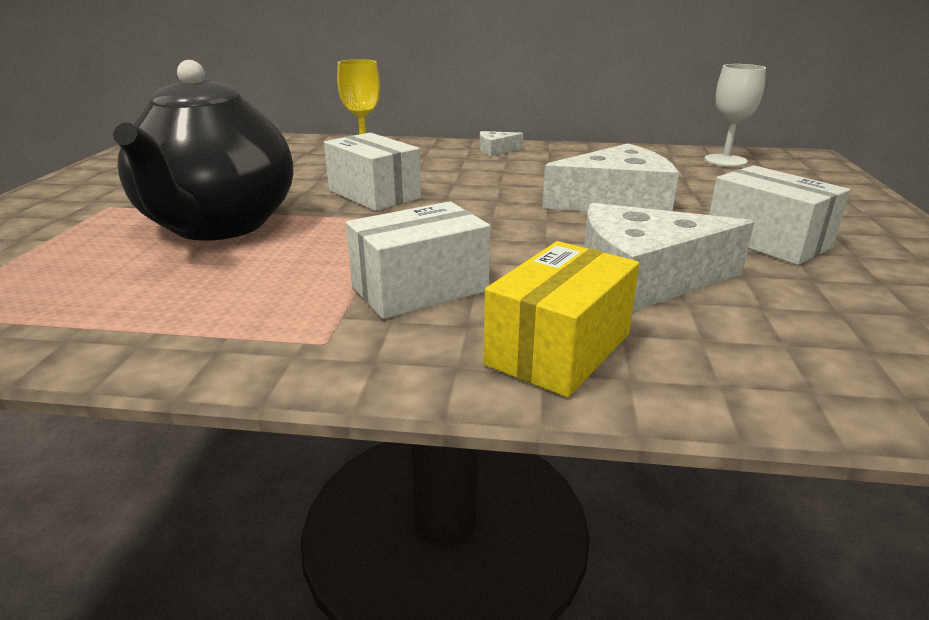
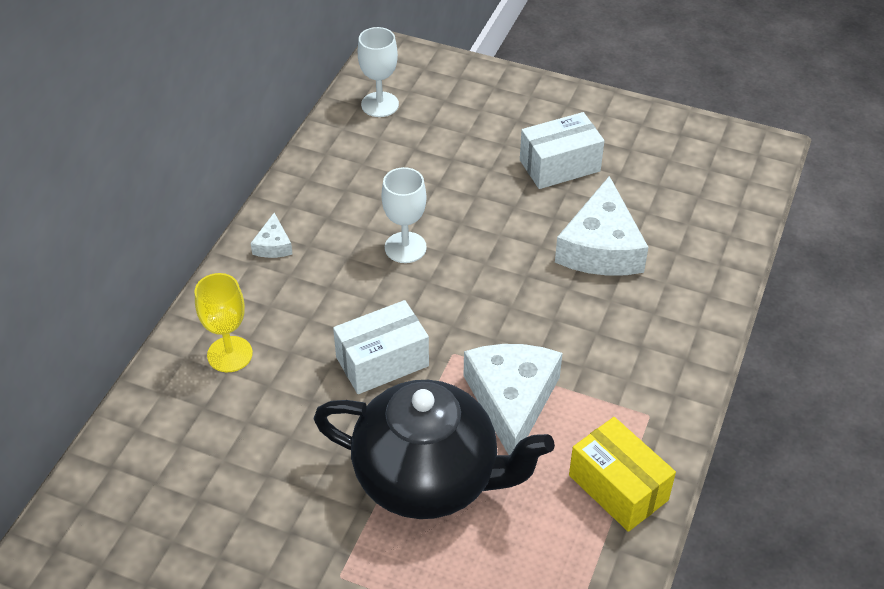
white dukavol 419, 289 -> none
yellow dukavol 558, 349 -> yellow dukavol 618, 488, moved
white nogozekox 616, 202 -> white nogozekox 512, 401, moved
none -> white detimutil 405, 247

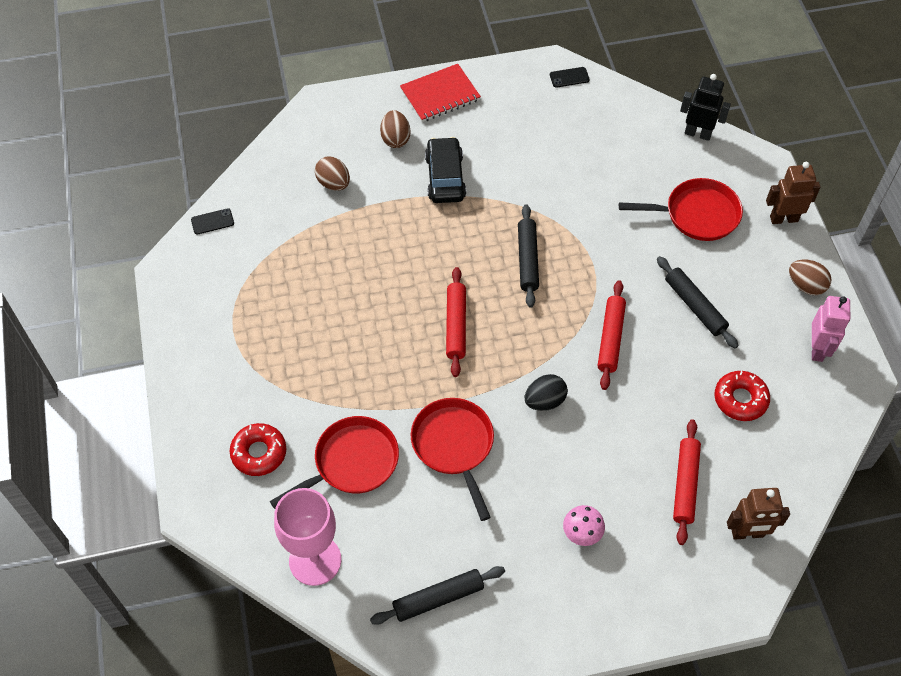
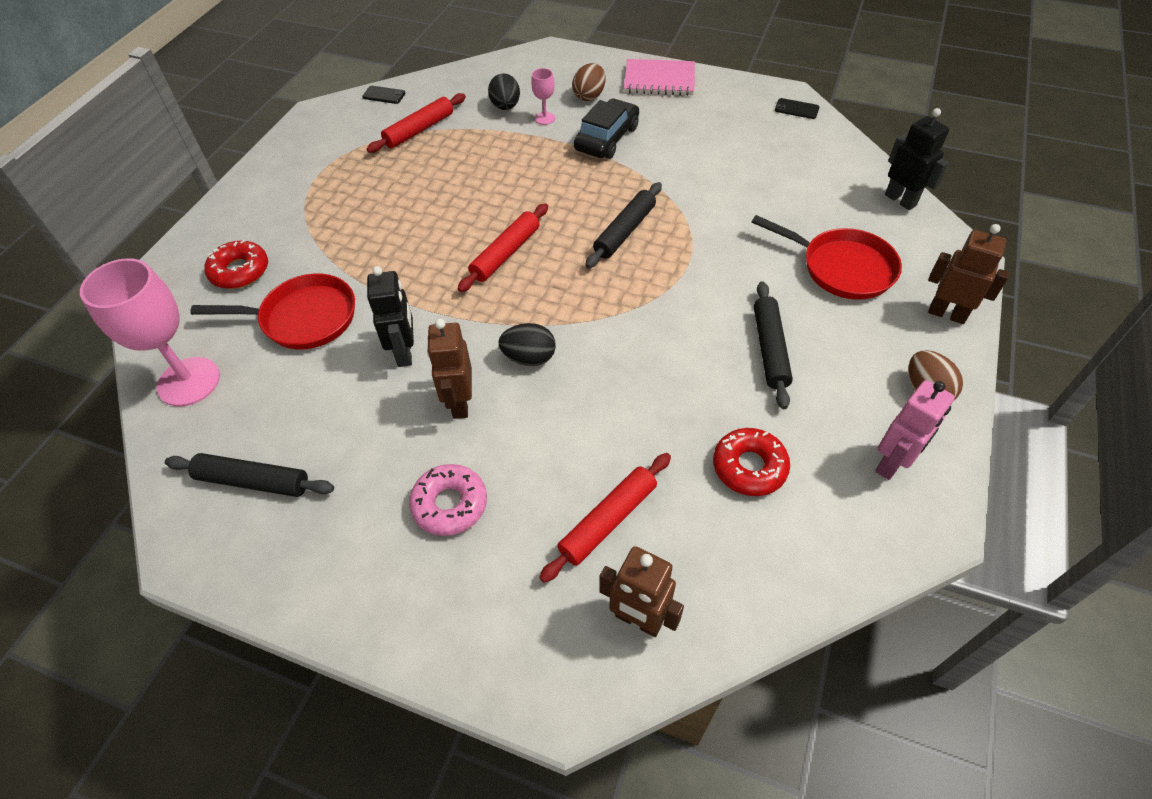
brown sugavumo 333, 183 -> black sugavumo 505, 107
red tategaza 440, 95 -> pink tategaza 659, 80
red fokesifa 454, 446 -> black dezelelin 405, 352
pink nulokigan 582, 533 -> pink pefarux 450, 504
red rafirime 610, 338 -> red rafirime 419, 130, moved
none -> brown dezelelin 459, 403
none -> pink detimutil 545, 118

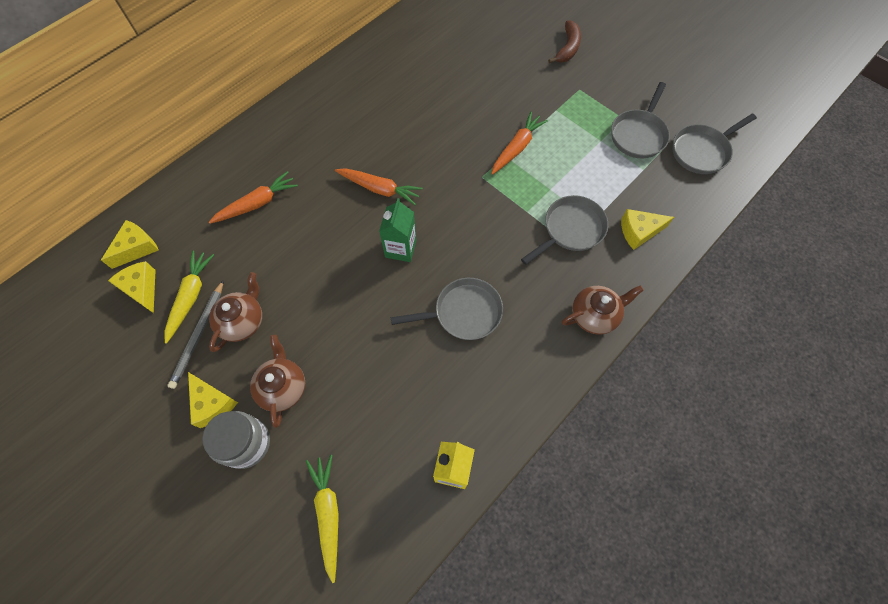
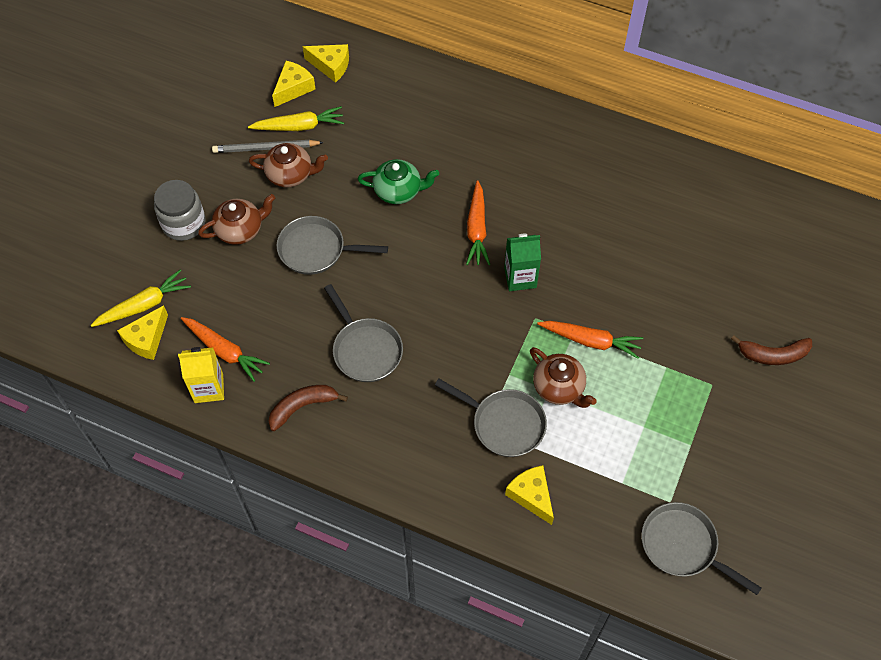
yellow nogozekox 212, 403 -> yellow nogozekox 147, 339, moved
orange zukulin 257, 203 -> orange zukulin 225, 351, moved
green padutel 400, 248 -> green padutel 520, 277, moved
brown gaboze 595, 315 -> brown gaboze 559, 387, moved
grey fokesifa 638, 134 -> grey fokesifa 316, 250, moved
none -> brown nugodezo 302, 407
none -> green gaboze 398, 191

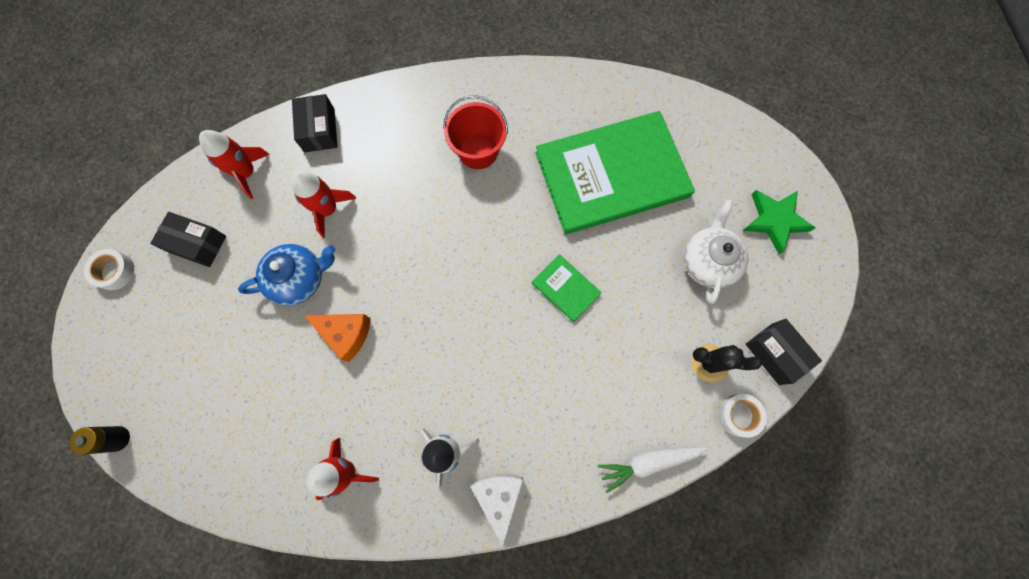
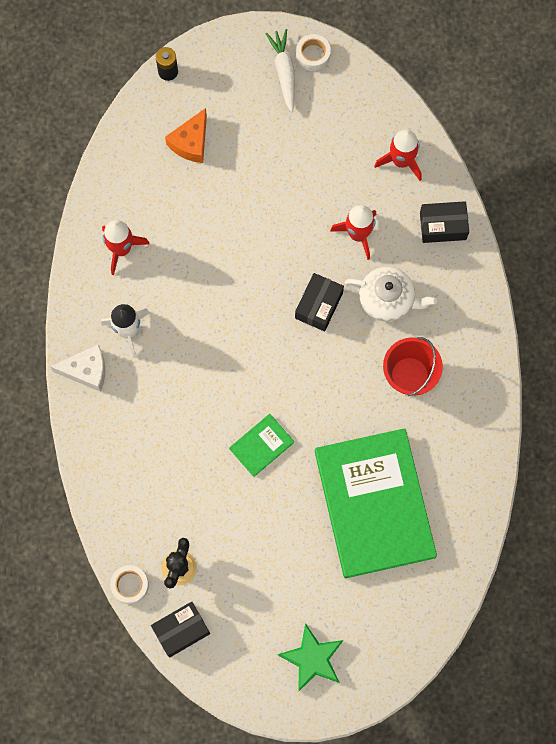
black dukavol 197, 244 -> black dukavol 319, 305, moved
blue gaboze 299, 279 -> none
orange nogozekox 346, 334 -> orange nogozekox 191, 142, moved
white zukulin 648, 462 -> white zukulin 284, 72, moved
white gaboze 708, 261 -> white gaboze 387, 300, moved

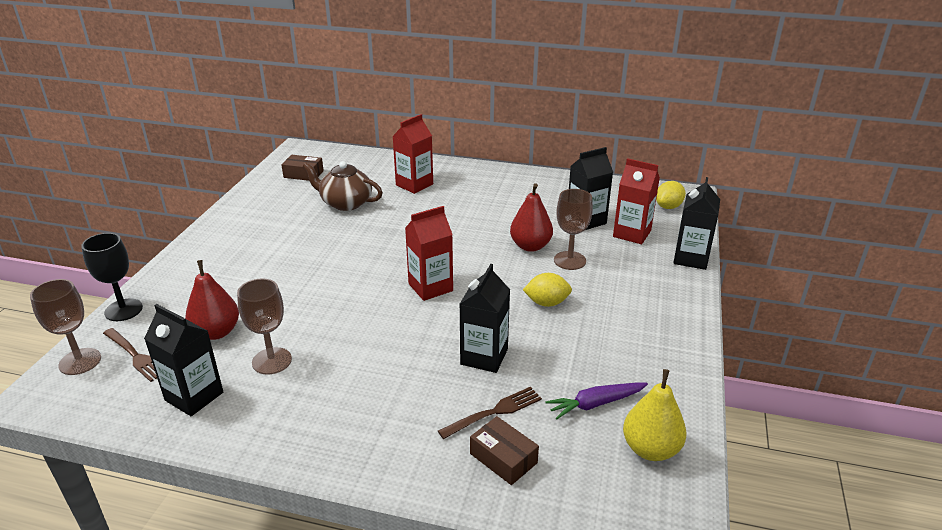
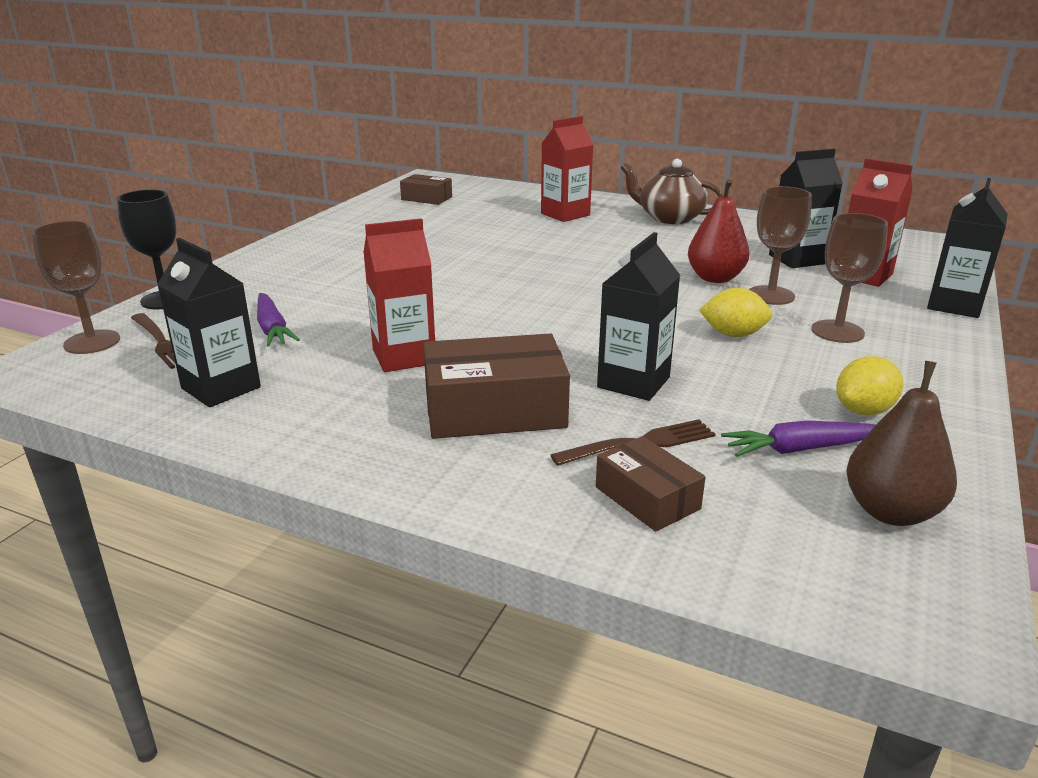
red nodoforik 216, 332 -> purple zukulin 272, 329
brown detimutil 272, 361 -> brown detimutil 837, 331, moved
brown gaboze 345, 203 -> brown gaboze 669, 218, moved
red padutel 430, 287 -> red padutel 404, 357, moved
yellow nodoforik 650, 449 -> brown nodoforik 891, 512
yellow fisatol 668, 207 -> yellow fisatol 864, 411, moved
none -> brown dukavol 494, 410

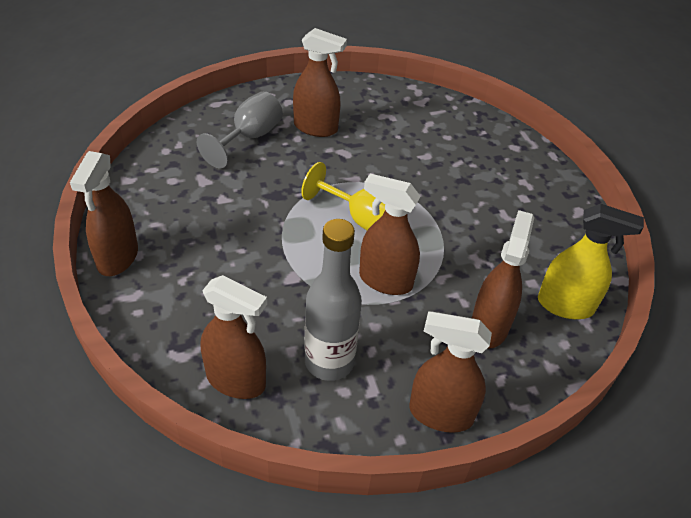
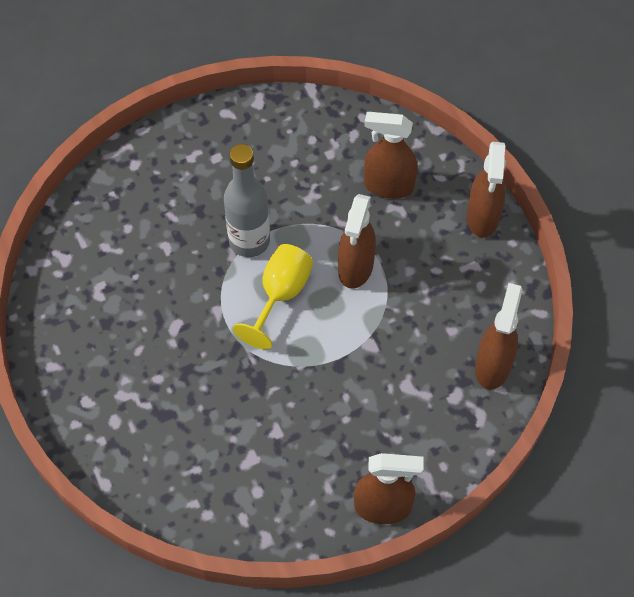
grey detimutil 249, 137 -> none
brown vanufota 316, 128 -> none
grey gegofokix 329, 362 -> grey gegofokix 249, 241, moved
yellow vanufota 565, 305 -> none

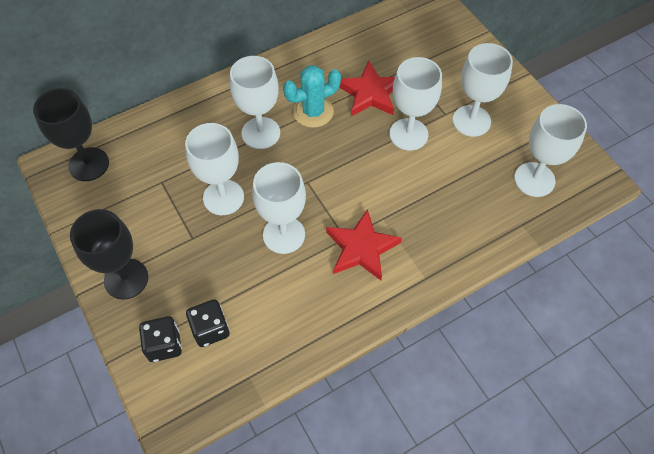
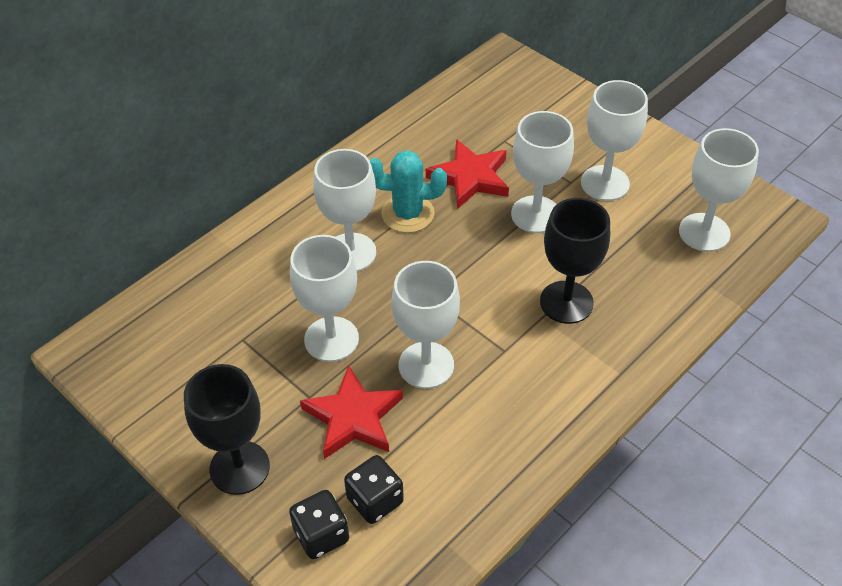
black detimutil 89, 164 -> black detimutil 566, 302, moved
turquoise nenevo 313, 112 -> turquoise nenevo 408, 214, 45 degrees clockwise
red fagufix 361, 248 -> red fagufix 353, 417, moved

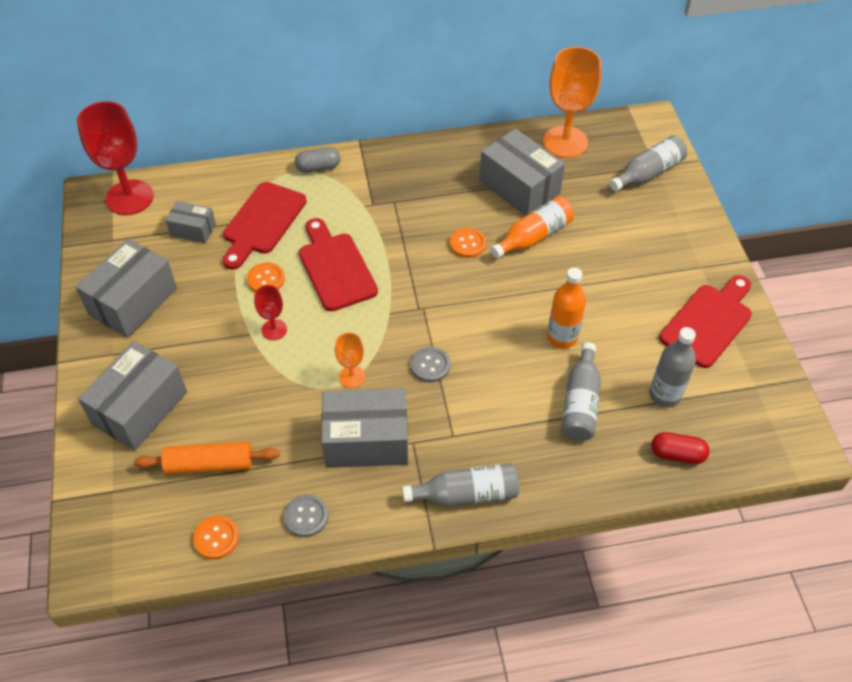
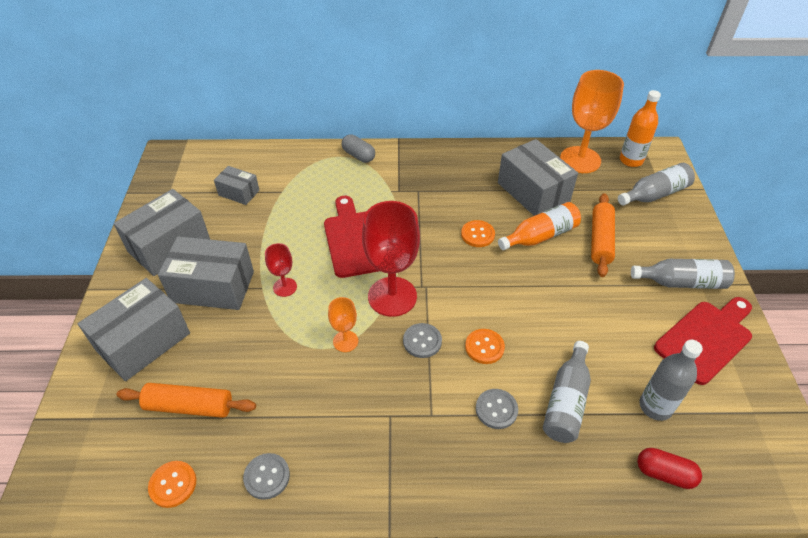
red detimutil 129, 197 -> red detimutil 392, 296, moved
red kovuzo 262, 222 -> none
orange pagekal 266, 279 -> orange pagekal 484, 347, moved
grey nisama 318, 167 -> grey nisama 358, 155, 45 degrees clockwise
grey dukavol 366, 440 -> grey dukavol 213, 287, moved
grey gegofokix 466, 494 -> grey gegofokix 681, 282, moved
orange gegofokix 562, 337 -> orange gegofokix 631, 160, moved
none -> grey pagekal 496, 409
none -> orange rafirime 600, 240

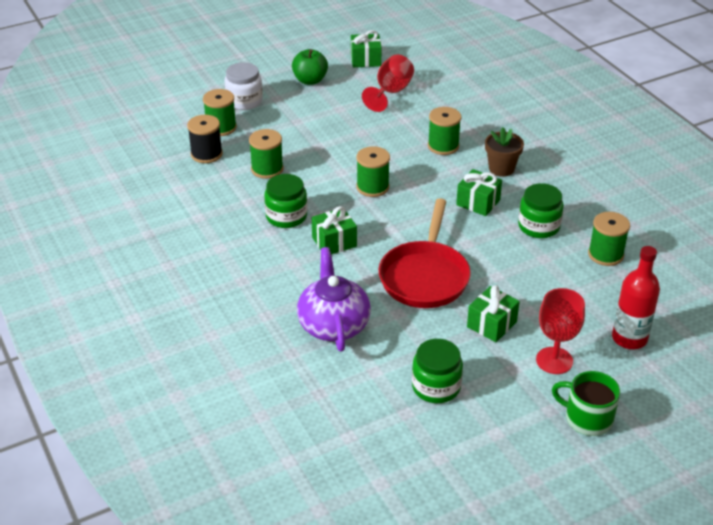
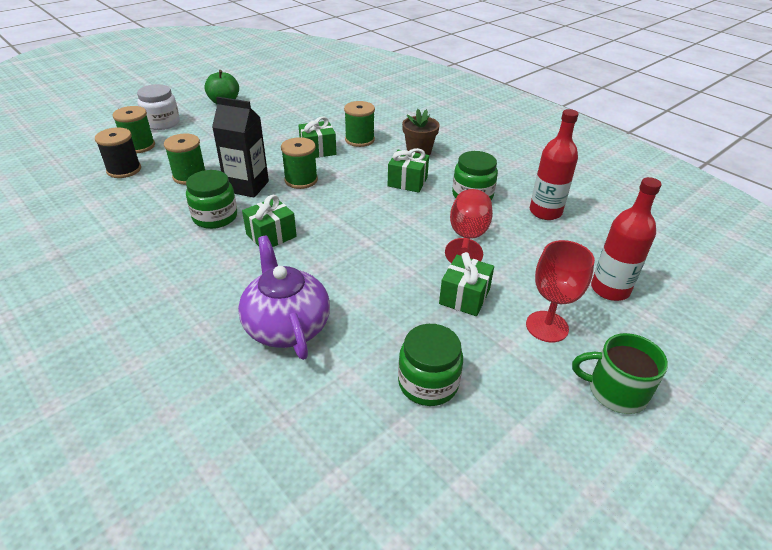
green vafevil 365, 60 -> green vafevil 318, 150, moved
red detimutil 390, 92 -> red detimutil 467, 237, moved
red fokesifa 425, 276 -> none
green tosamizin 605, 254 -> red gegofokix 545, 212
none -> black padutel 247, 186

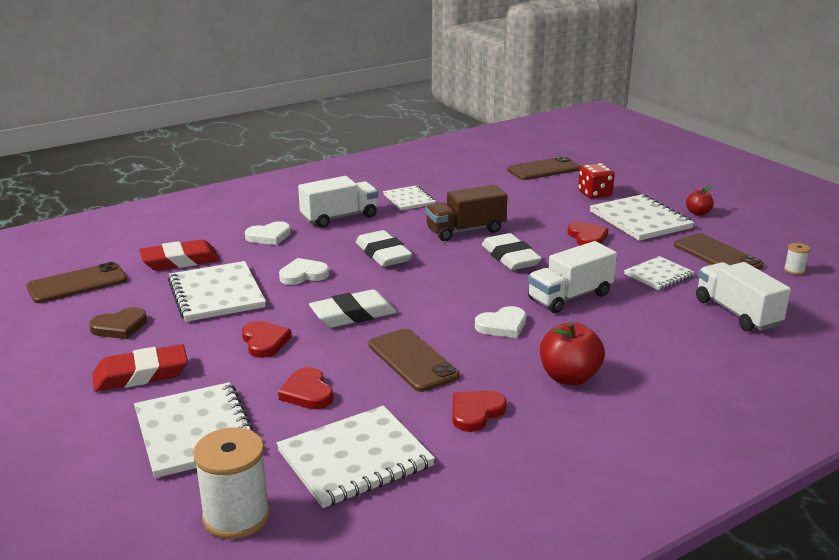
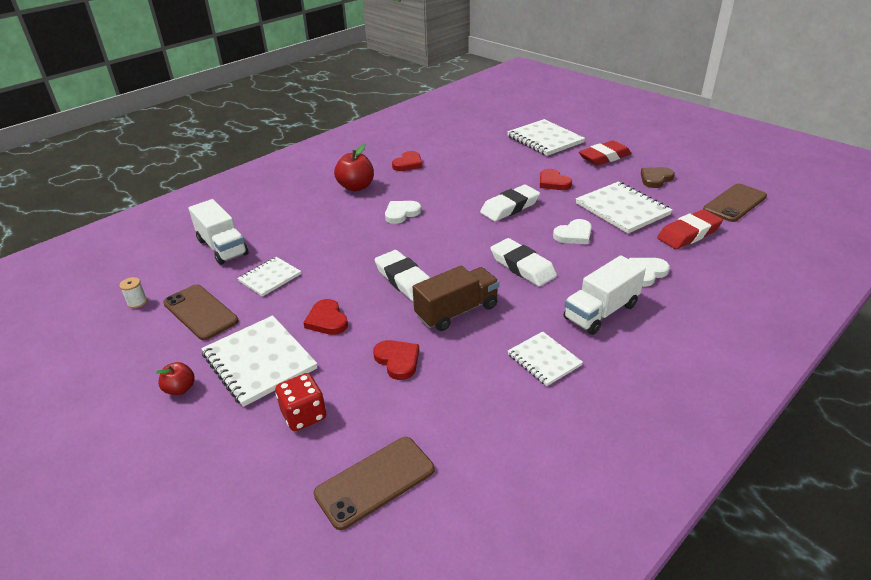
white tosamizin 236, 516 -> none
white tategaza 355, 459 -> none
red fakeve 307, 392 -> red fakeve 398, 360, moved
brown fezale 412, 360 -> none
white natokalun 570, 297 -> none

